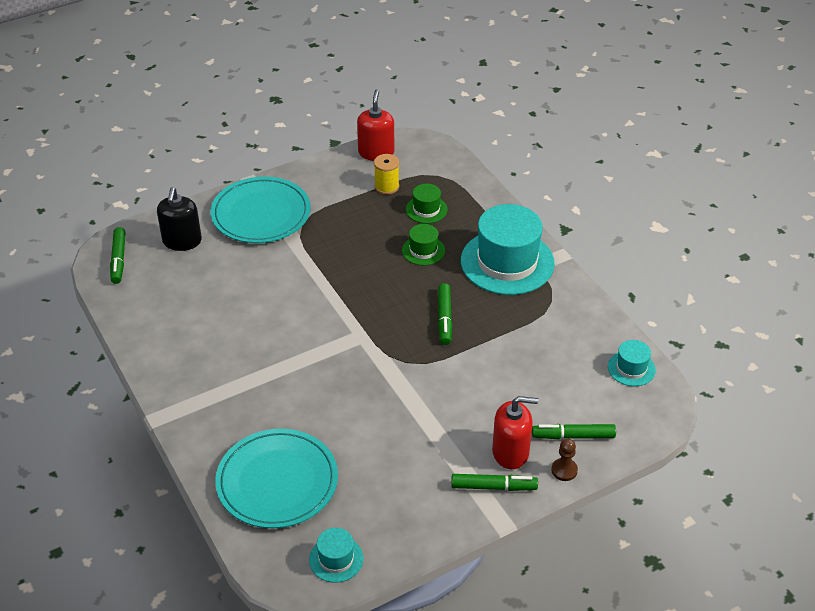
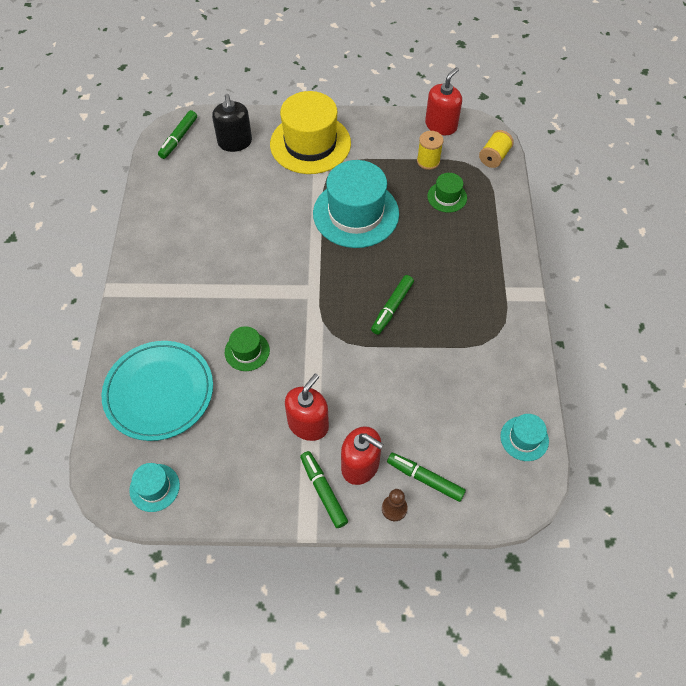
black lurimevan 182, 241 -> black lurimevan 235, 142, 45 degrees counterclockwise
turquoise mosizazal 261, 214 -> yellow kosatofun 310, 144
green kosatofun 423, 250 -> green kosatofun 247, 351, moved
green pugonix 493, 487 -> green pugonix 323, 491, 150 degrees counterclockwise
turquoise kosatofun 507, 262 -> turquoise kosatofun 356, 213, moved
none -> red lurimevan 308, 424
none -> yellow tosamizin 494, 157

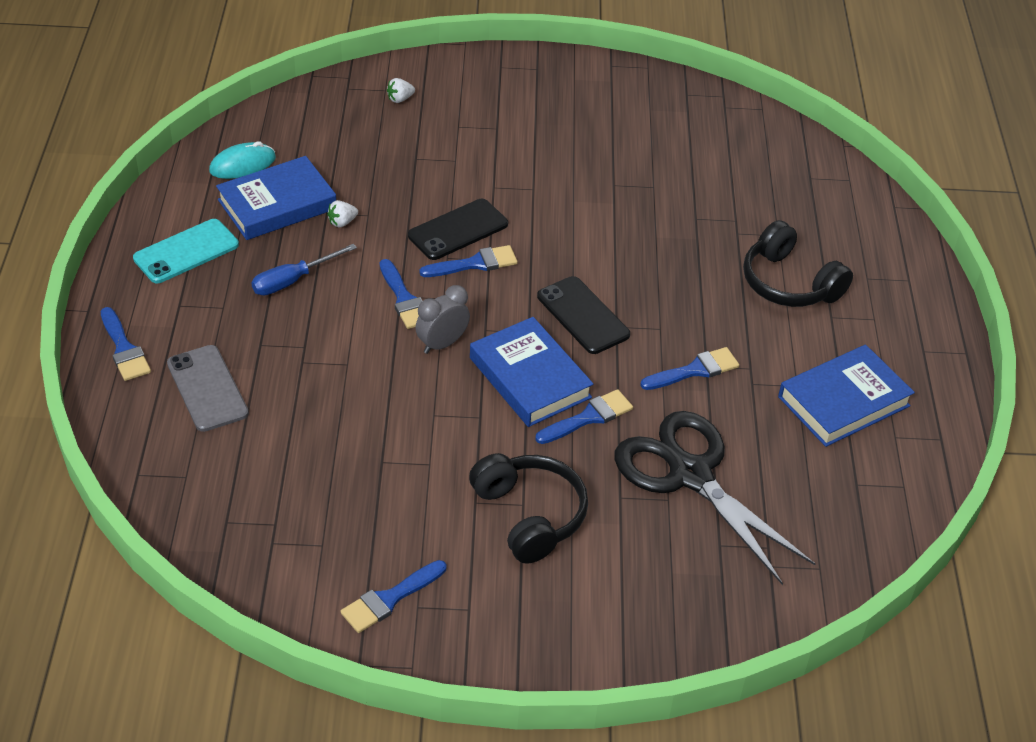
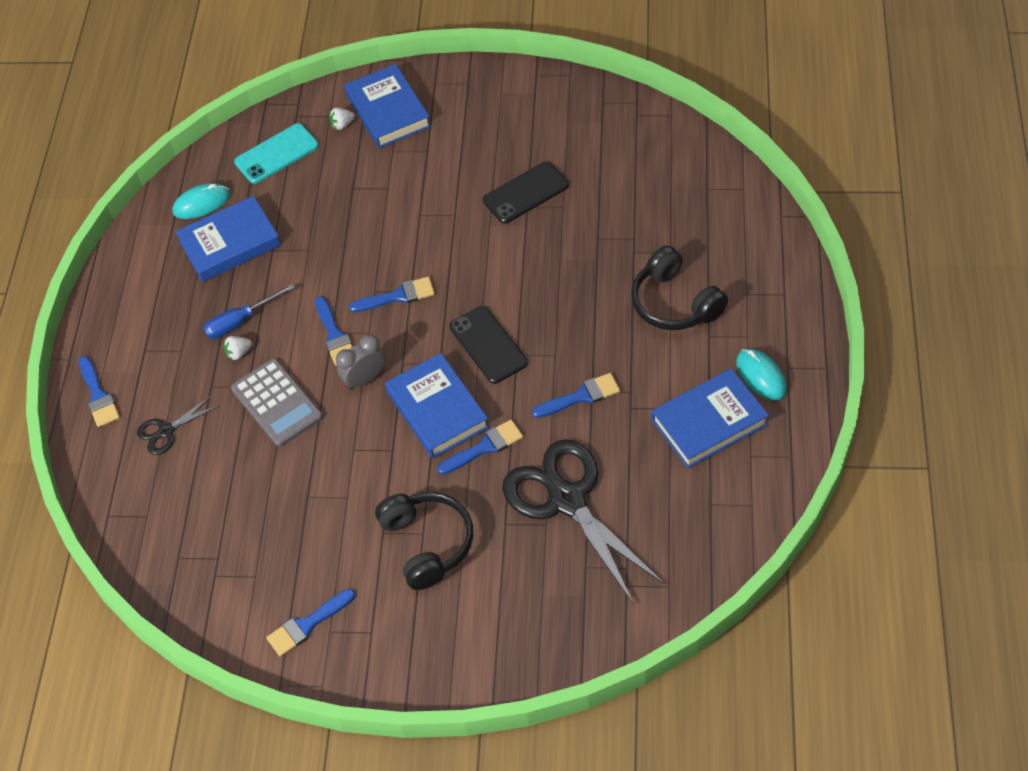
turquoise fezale 186, 251 -> turquoise fezale 276, 154, moved
grey fezale 207, 388 -> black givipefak 166, 431
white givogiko 342, 222 -> white givogiko 239, 353, moved
black fezale 458, 230 -> black fezale 525, 193, moved
none -> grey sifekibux 277, 403
none -> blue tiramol 388, 111
none -> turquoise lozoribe 761, 376

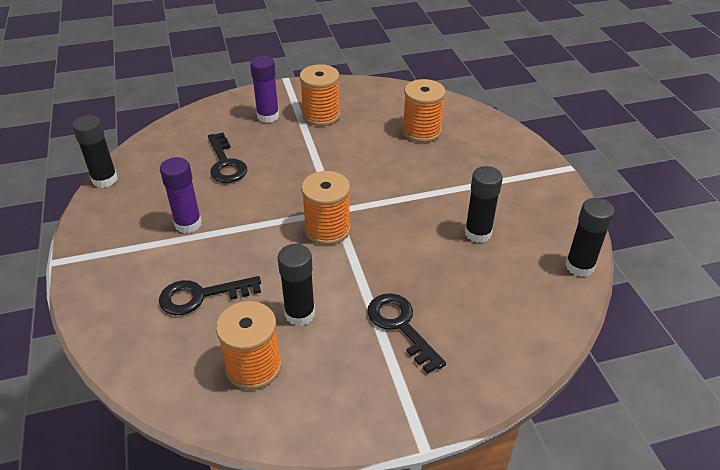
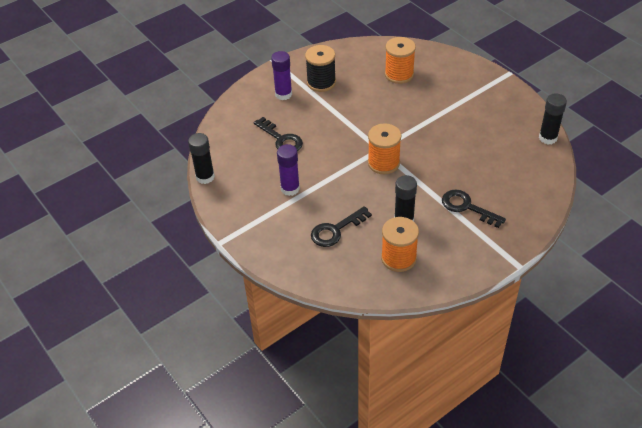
orange tosamizin 321, 115 -> black tosamizin 321, 82
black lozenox 478, 233 -> none

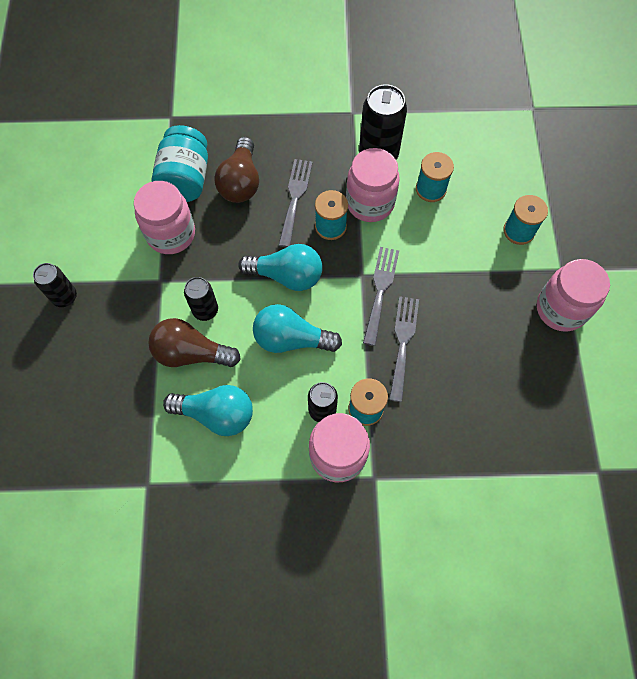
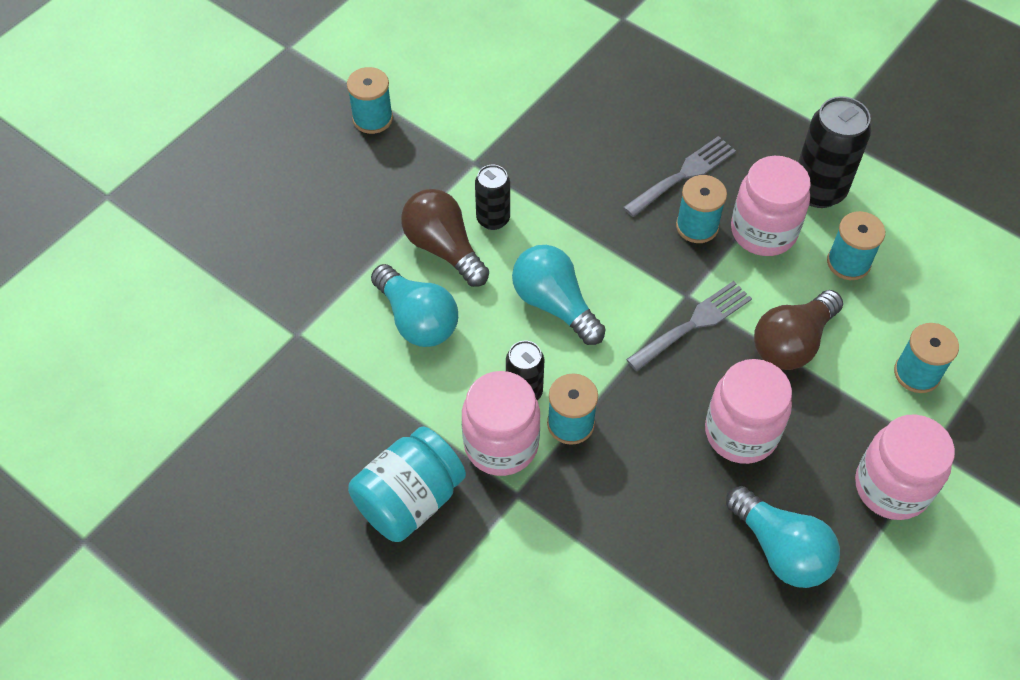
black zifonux 65, 297 -> turquoise tosamizin 372, 118
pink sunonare 171, 234 -> pink sunonare 741, 432, moved
turquoise sunonare 185, 179 -> turquoise sunonare 409, 500, moved
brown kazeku 241, 182 -> brown kazeku 792, 343, moved
turquoise kazeku 287, 276 -> turquoise kazeku 781, 549, moved
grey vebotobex 403, 343 -> none

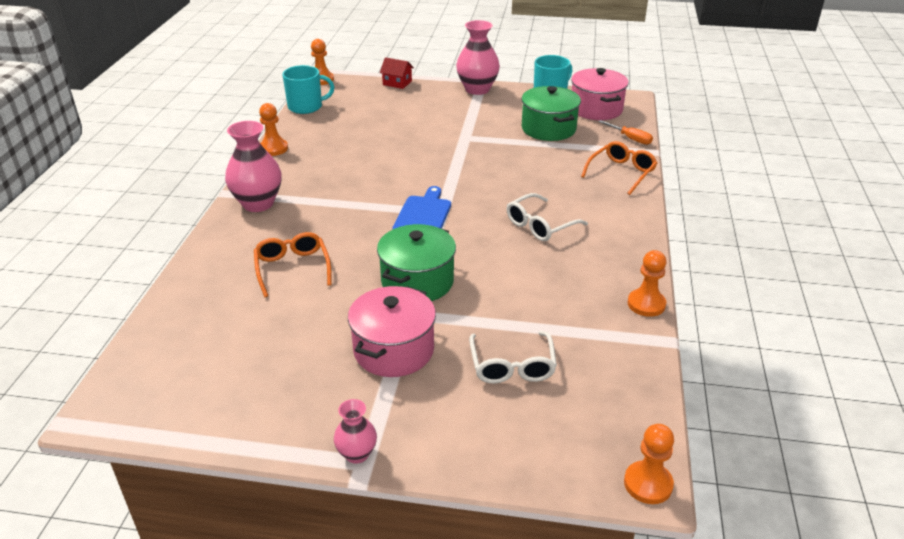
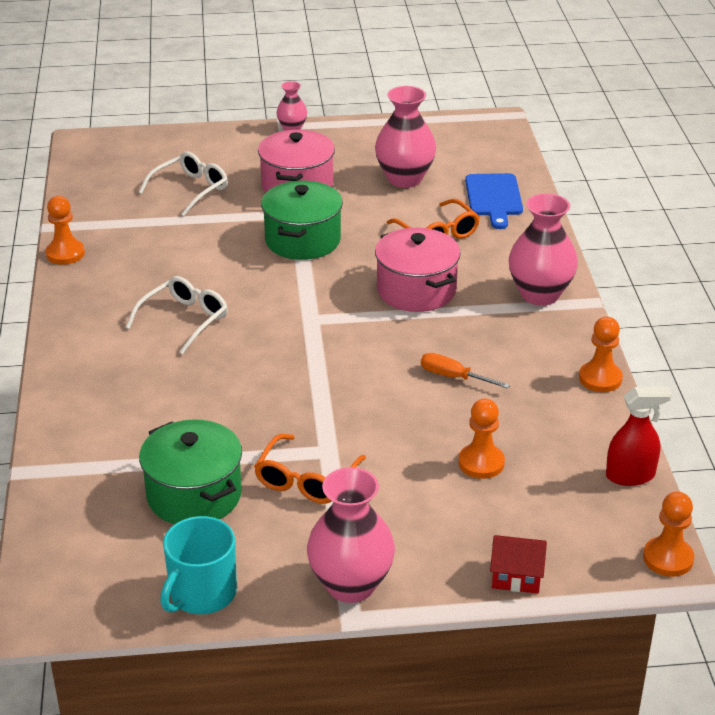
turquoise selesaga 306, 107 -> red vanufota 630, 476
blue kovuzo 423, 215 -> blue kovuzo 494, 198, moved
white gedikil 512, 366 -> white gedikil 190, 190, 60 degrees clockwise
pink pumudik 596, 109 -> pink pumudik 416, 290, moved
orange gedikil 621, 173 -> orange gedikil 306, 480, moved
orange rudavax 630, 138 -> orange rudavax 453, 377, moved
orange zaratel 648, 484 -> orange zaratel 481, 463, moved
none -> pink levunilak 404, 179

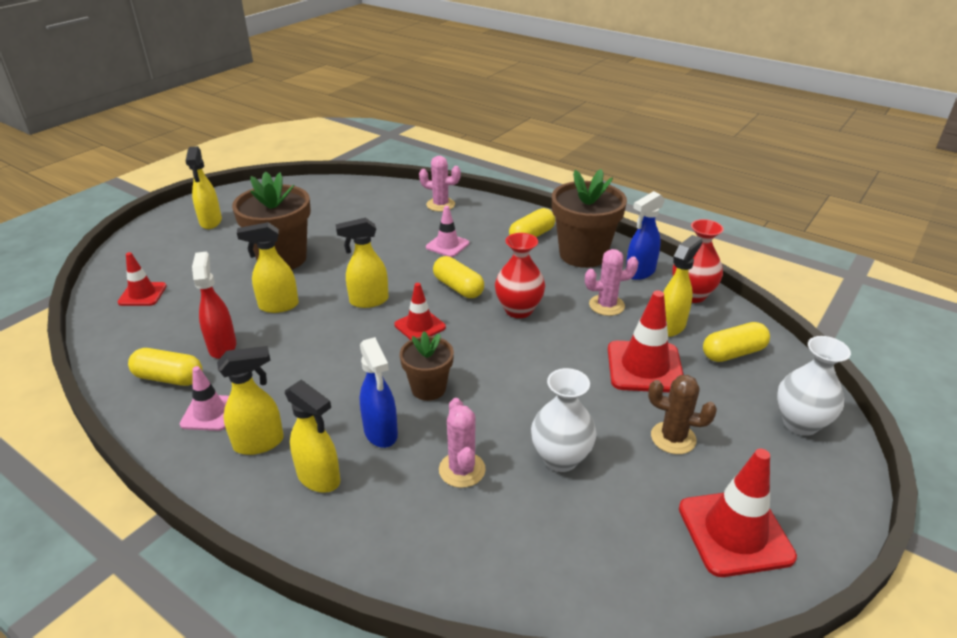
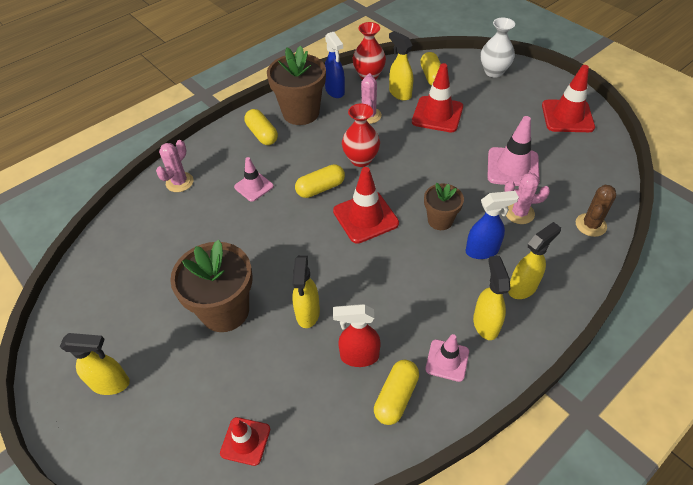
yellow vanufota 368, 301 -> none
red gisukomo 420, 326 -> red gisukomo 365, 217, x1.64
white levunilak 560, 458 -> pink gisukomo 512, 167
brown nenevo 673, 438 -> brown nenevo 590, 225, moved

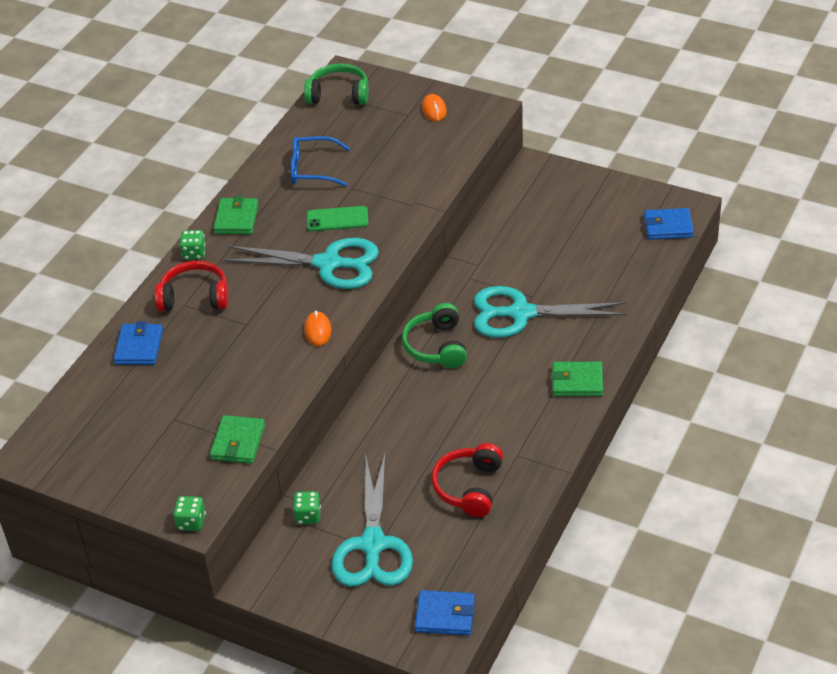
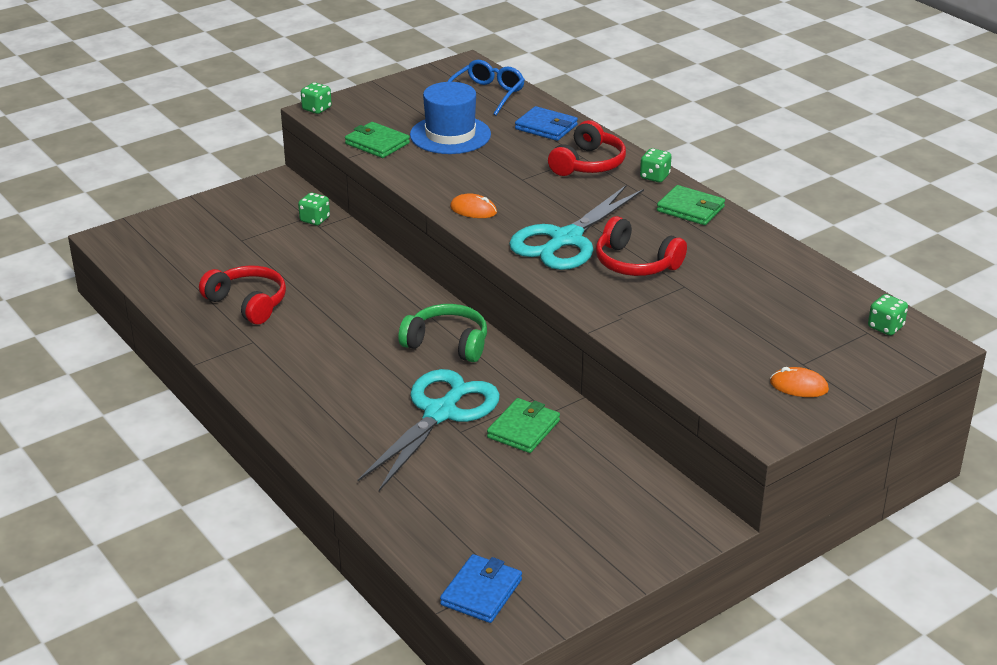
blue gedikil 312, 169 -> blue gedikil 487, 94, moved
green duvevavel 338, 94 -> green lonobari 885, 327
green fezale 337, 219 -> red duvevavel 635, 263
turquoise givipefak 373, 545 -> none
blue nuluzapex 445, 615 -> none
green nuluzapex 577, 382 -> green nuluzapex 523, 429, moved
none -> blue kosatofun 450, 135

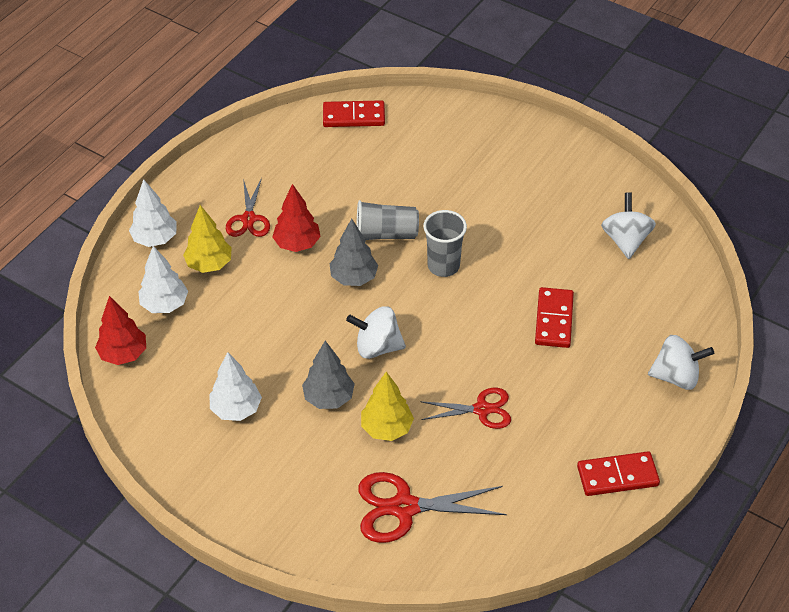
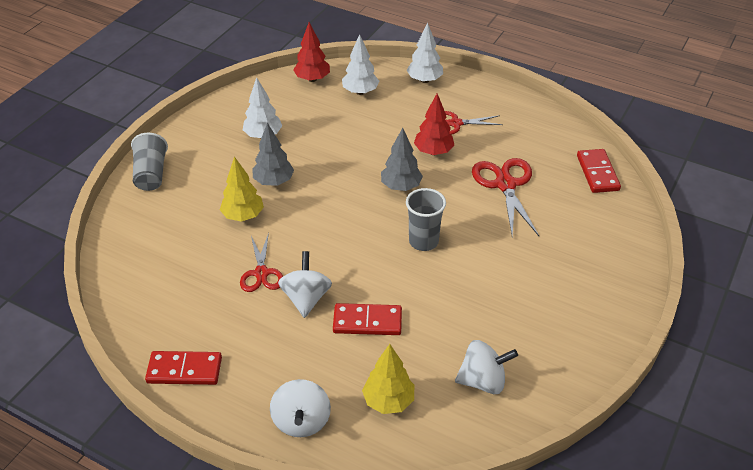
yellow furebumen 209, 264 -> yellow furebumen 388, 401, moved
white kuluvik 377, 347 -> white kuluvik 306, 298, moved
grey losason 386, 234 -> grey losason 151, 174, moved
red givipefak 404, 507 -> red givipefak 505, 185, moved
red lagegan 617, 476 -> red lagegan 184, 370, 75 degrees counterclockwise

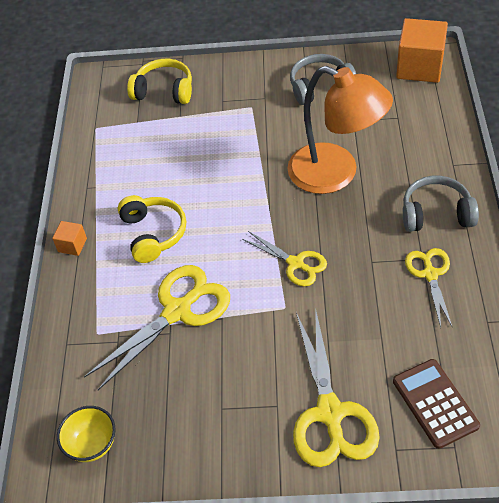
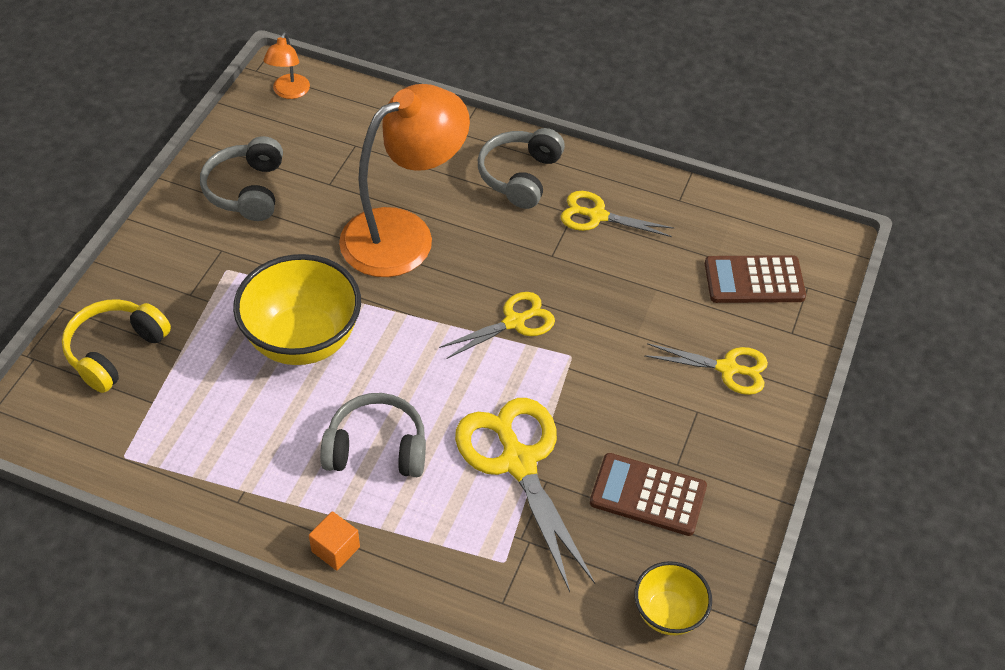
yellow duvevavel 153, 234 -> grey duvevavel 376, 448
yellow givipefak 330, 413 -> yellow givipefak 727, 368, x0.59
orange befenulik 419, 67 -> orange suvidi 289, 92
none -> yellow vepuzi 303, 340
none -> brown sifekibux 648, 495

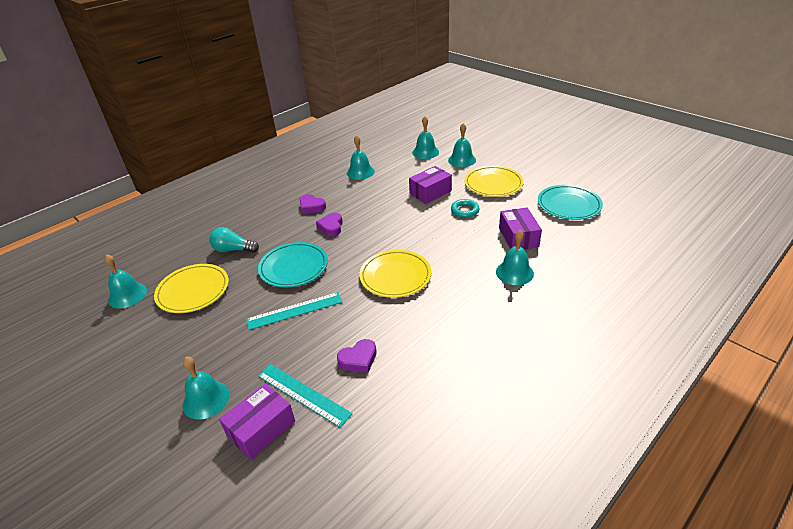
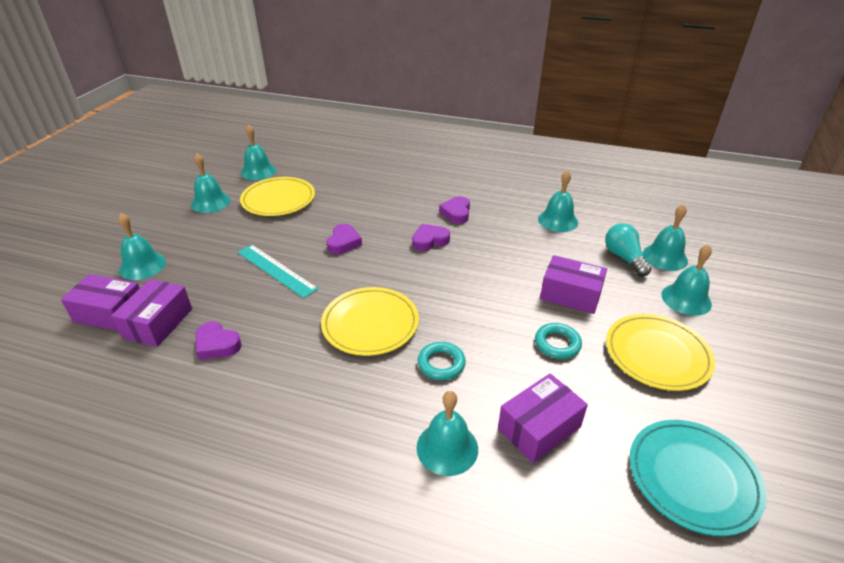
turquoise kazeku 233, 250 -> turquoise kazeku 624, 258, moved
turquoise mosizazal 293, 267 -> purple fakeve 343, 242
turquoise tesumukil 303, 394 -> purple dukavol 158, 323
none -> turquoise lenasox 210, 202
none -> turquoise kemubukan 441, 364

